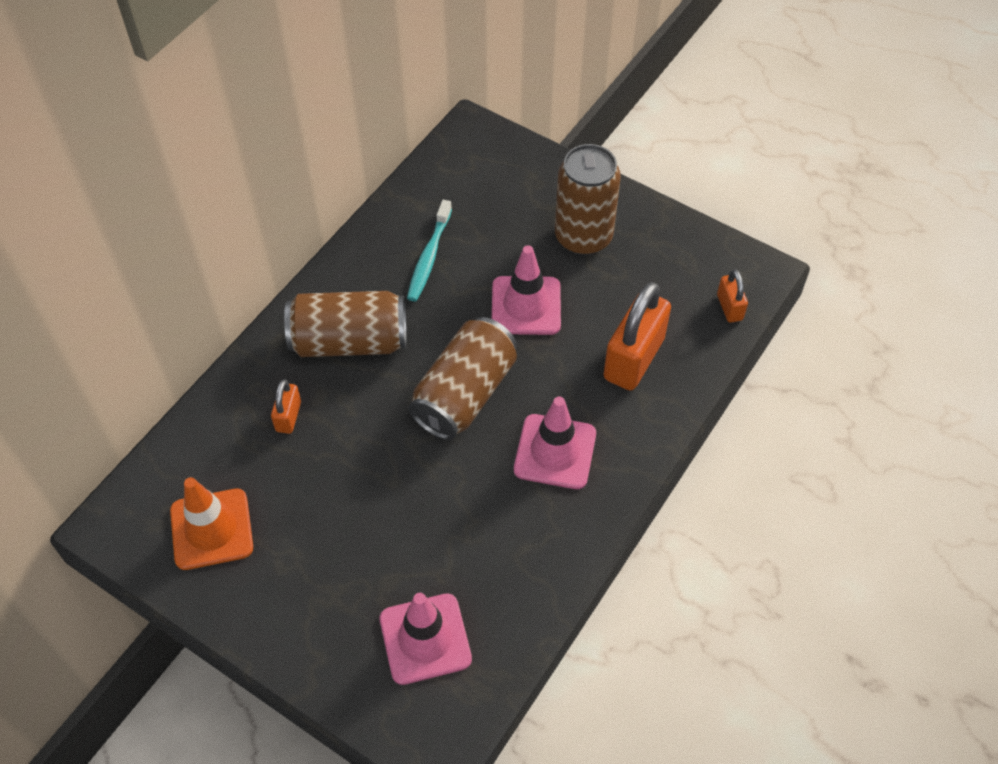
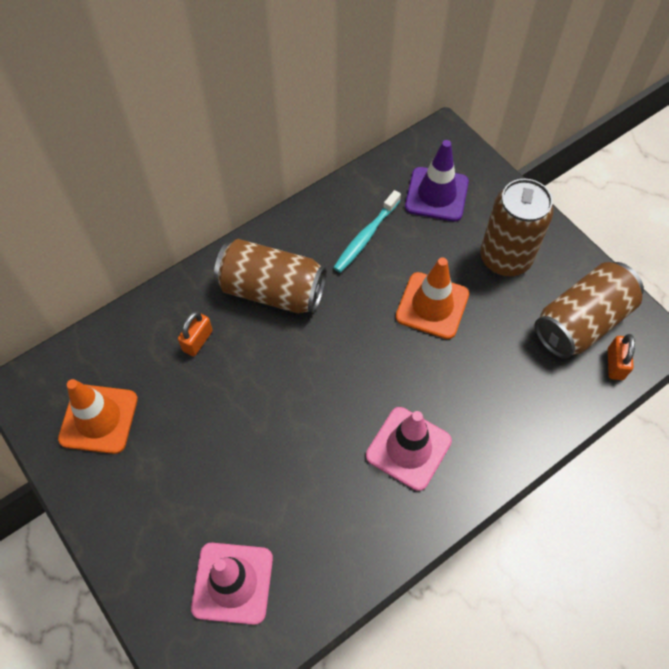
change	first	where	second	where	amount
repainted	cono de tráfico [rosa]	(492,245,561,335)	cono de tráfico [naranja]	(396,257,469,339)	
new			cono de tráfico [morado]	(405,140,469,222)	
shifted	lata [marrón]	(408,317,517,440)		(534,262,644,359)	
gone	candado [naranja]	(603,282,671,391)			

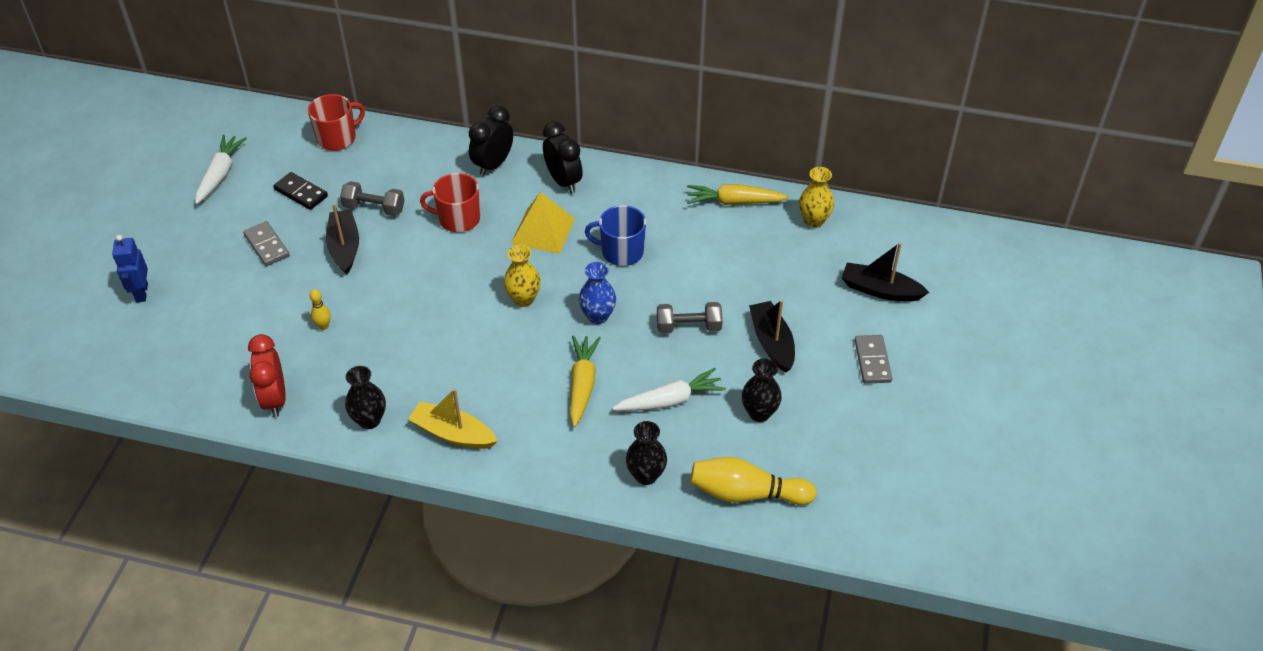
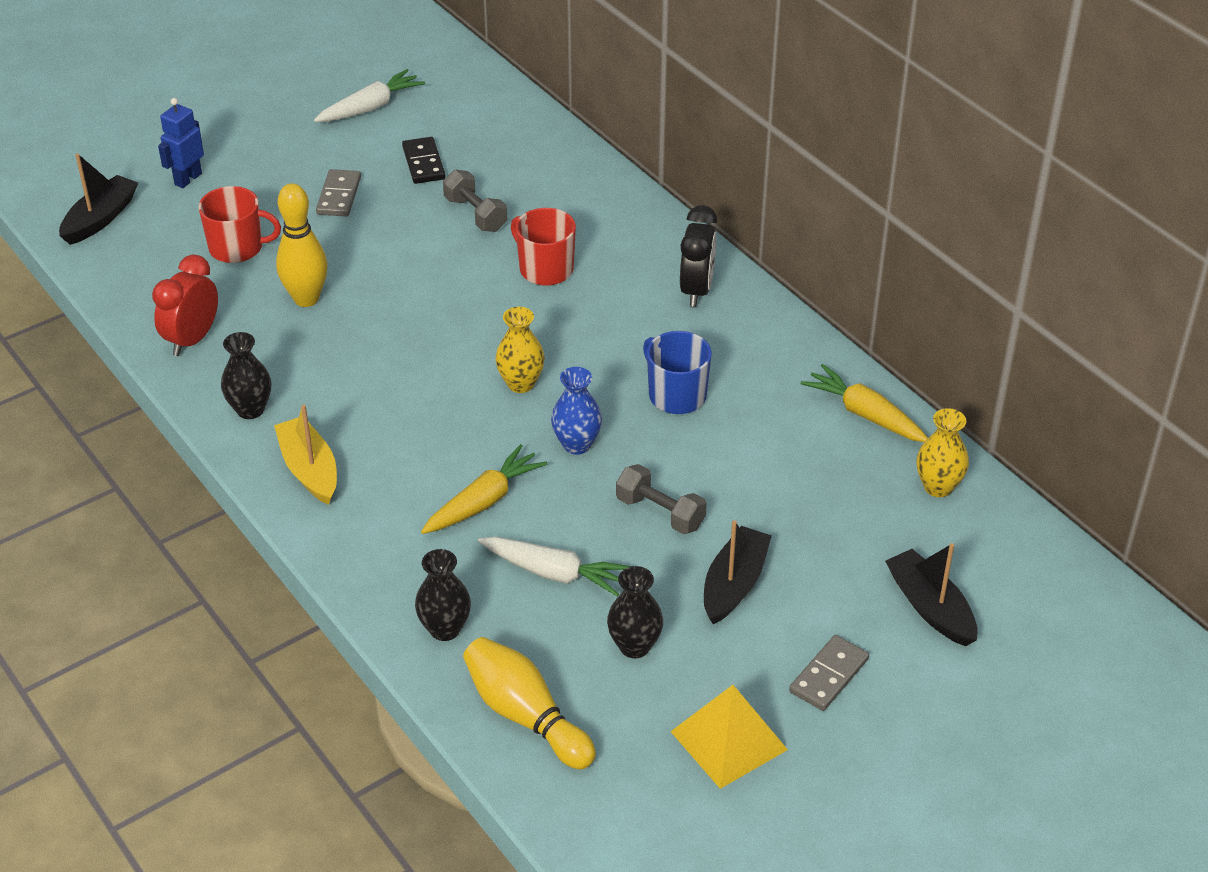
change	first	where	second	where	amount
shifted	barco [negro]	(326,203,359,274)		(59,153,138,245)	
shifted	taza [rojo]	(308,94,365,151)		(198,186,281,263)	
scaled	bolo [amarillo]	(310,289,331,330)		(276,183,328,307)	x2.12
shifted	pirámide [amarillo]	(511,192,575,254)		(670,685,788,789)	
gone	despertador [negro]	(469,106,513,176)			

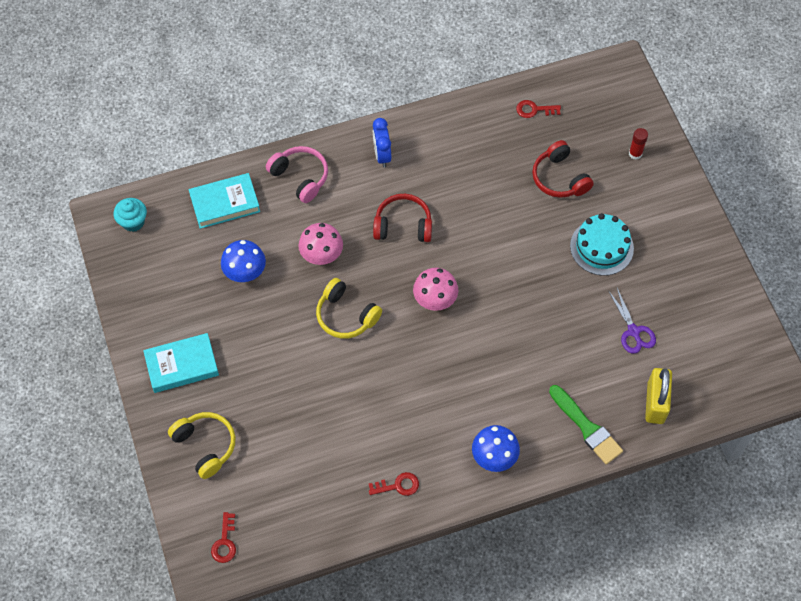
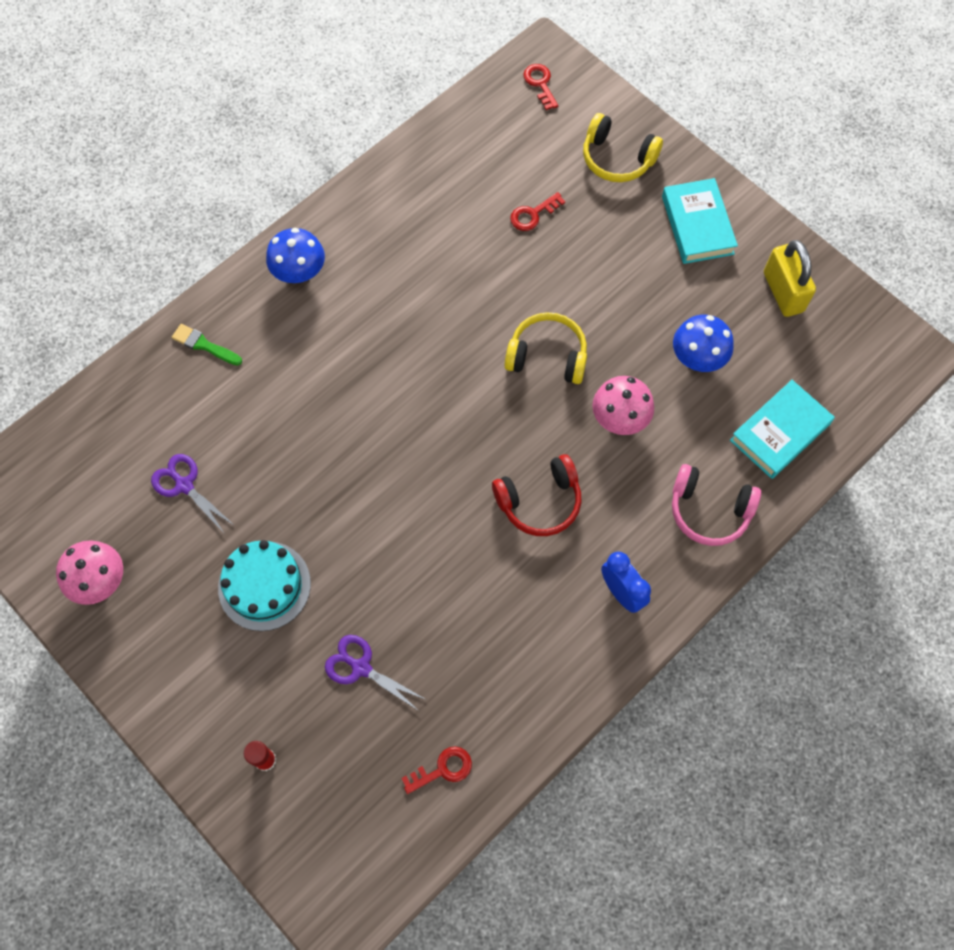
change	first	where	second	where	amount
shifted	seta [rosa]	(413,268,459,311)		(56,541,123,605)	
scaled	pincel [verde]	(549,385,623,464)		(172,324,242,366)	x0.63
swapped	auriculares [rojo]	(532,140,594,198)	tijeras [morado]	(325,635,427,711)	
shifted	llave [rojo]	(369,472,419,496)		(510,192,565,231)	
rotated	libro [turquesa]	(143,333,219,393)		(662,178,738,264)	60 degrees counterclockwise
shifted	candado [amarillo]	(645,368,672,424)		(764,240,816,317)	
gone	magdalena [turquesa]	(114,198,147,232)			

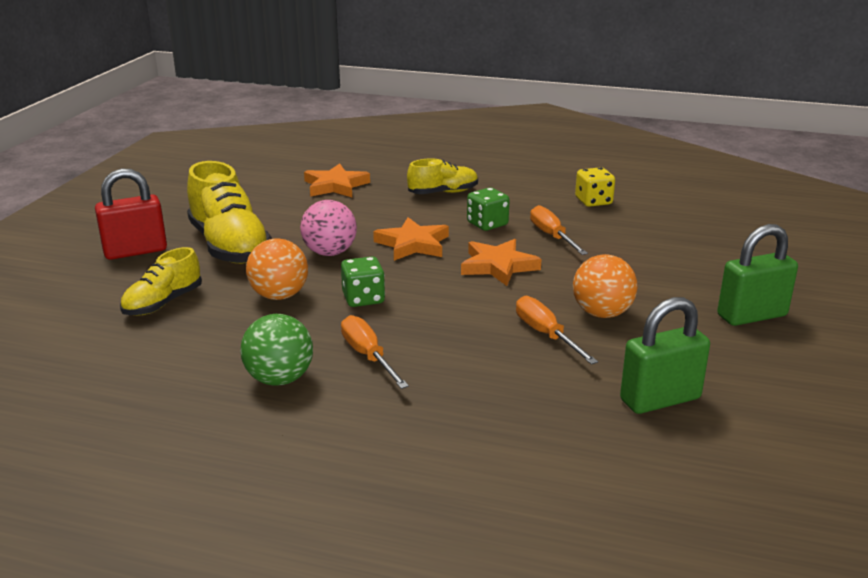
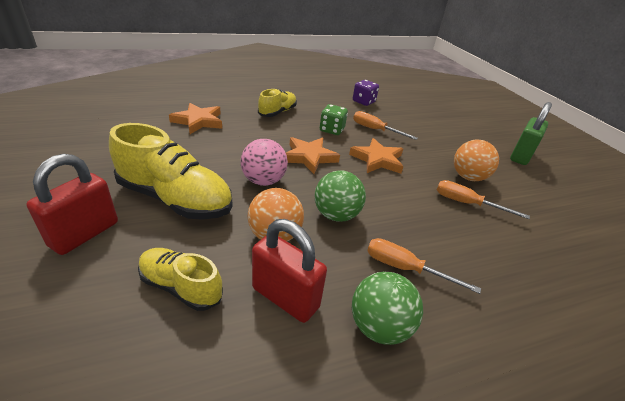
change	first	where	second	where	amount
rotated	zapato [amarillo]	(120,247,202,315)		(138,248,223,311)	120 degrees clockwise
new			candado [rojo]	(252,219,327,323)	
swapped	dado [verde]	(341,257,385,307)	pelota [verde]	(315,170,366,222)	
repainted	dado [amarillo]	(575,167,615,207)	dado [morado]	(353,80,379,106)	
gone	candado [verde]	(620,297,710,414)			

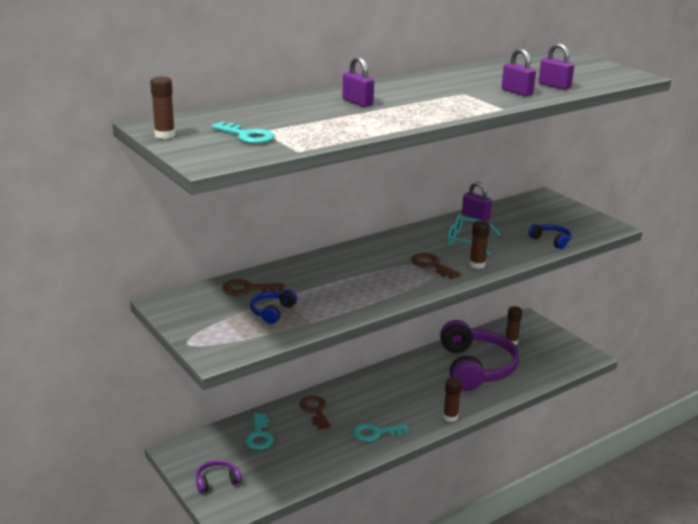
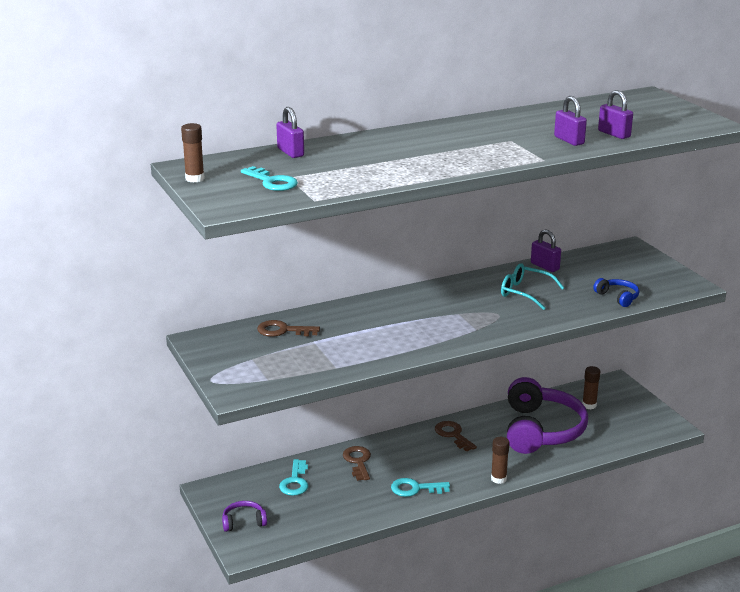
change	first	where	second	where	amount
shifted	candado [morado]	(342,56,374,107)		(276,107,304,158)	
shifted	llave [marrón]	(411,253,461,279)		(435,421,477,452)	
gone	auriculares [azul]	(250,290,297,324)			
gone	barra de pegamento [marrón]	(469,220,490,269)			

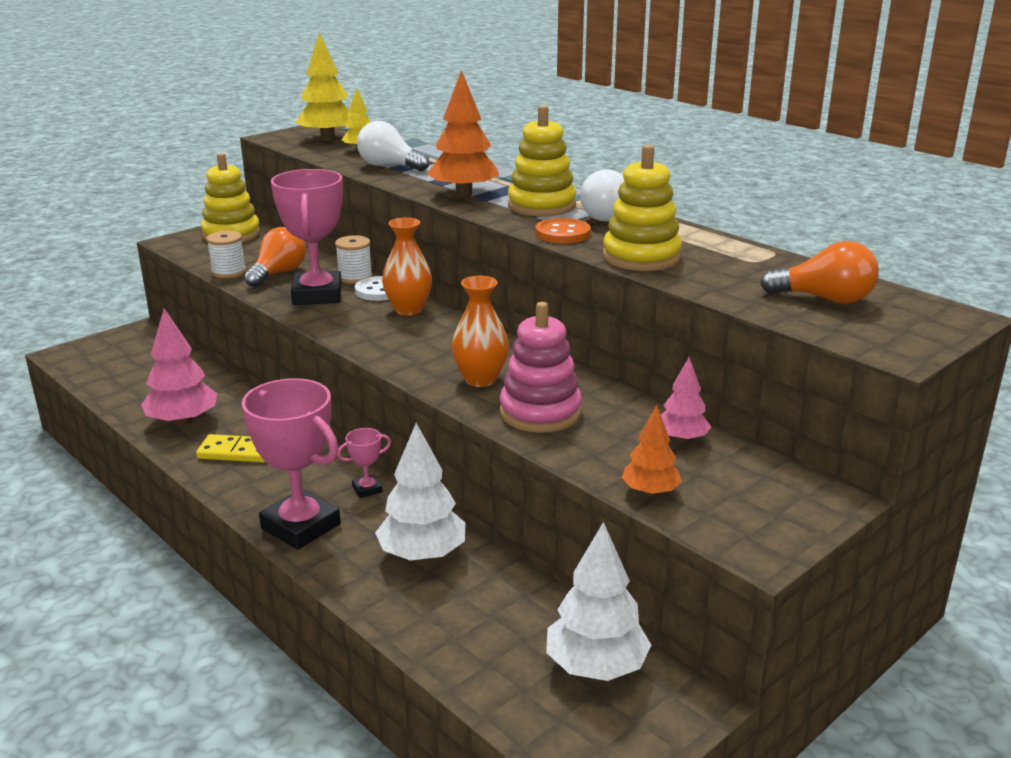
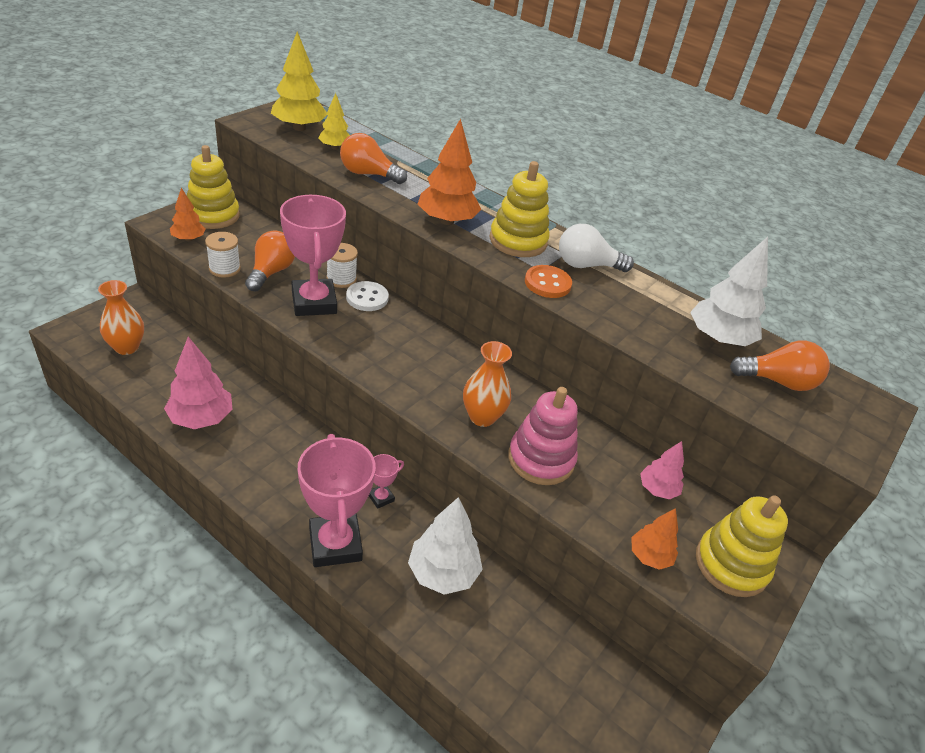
change	first	where	second	where	amount
shifted	florero [naranja]	(382,217,432,315)		(98,280,144,355)	
new			árbol [naranja]	(170,188,206,241)	
rotated	trofeo [rosa]	(242,378,341,550)		(298,434,376,567)	45 degrees clockwise
repainted	bombilla [blanco]	(357,121,430,171)	bombilla [naranja]	(340,133,407,184)	
shifted	árbol [blanco]	(546,522,651,681)		(690,237,768,346)	
shifted	juguete apilable [amarillo]	(603,145,682,271)		(696,496,788,597)	
gone	ficha de dominó [amarillo]	(196,434,265,463)			

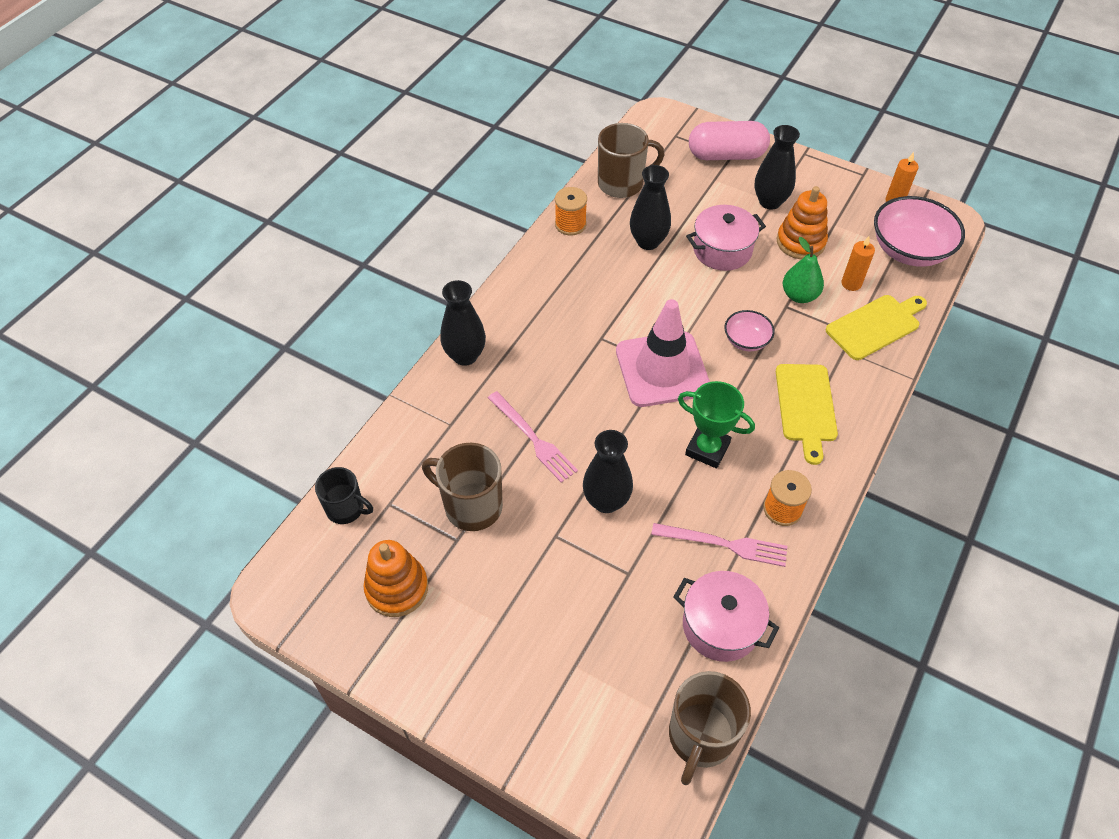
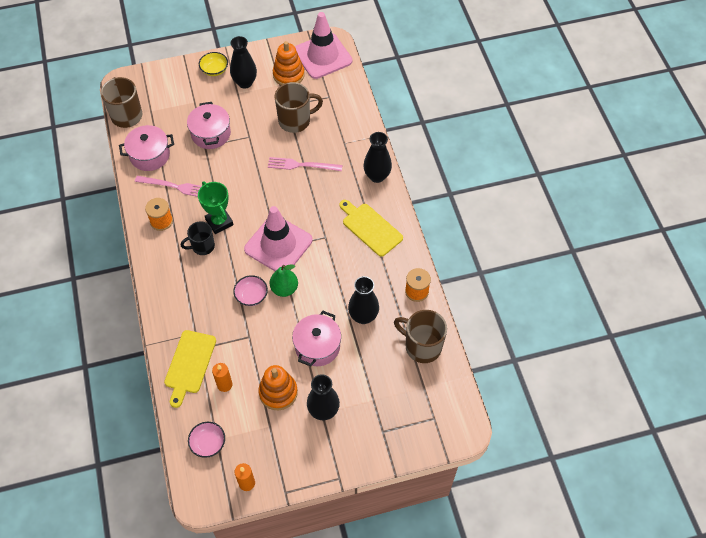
change	first	where	second	where	amount
rotated	tenedor [rosa]	(651,523,788,567)		(135,176,202,197)	135 degrees counterclockwise
shifted	taza [negro]	(315,467,373,524)		(181,221,215,255)	
new			olla [rosa]	(187,102,231,149)	
scaled	cuenco [rosa]	(874,196,965,267)		(188,422,225,458)	x0.53
rotated	trofeo [verde]	(678,381,755,468)		(198,182,234,234)	75 degrees clockwise
new			cuenco [amarillo]	(199,52,228,76)	
shifted	florero [negro]	(583,430,633,513)		(230,36,257,88)	
shifted	pera [verde]	(783,237,824,303)		(270,264,298,297)	
new			cono de tráfico [rosa]	(295,12,352,79)	
shifted	tabla de cortar [amarillo]	(776,364,838,465)		(339,200,403,257)	
rotated	taza [marrón]	(598,123,664,198)		(394,310,447,363)	90 degrees clockwise
gone	cápsula [rosa]	(689,121,770,160)			

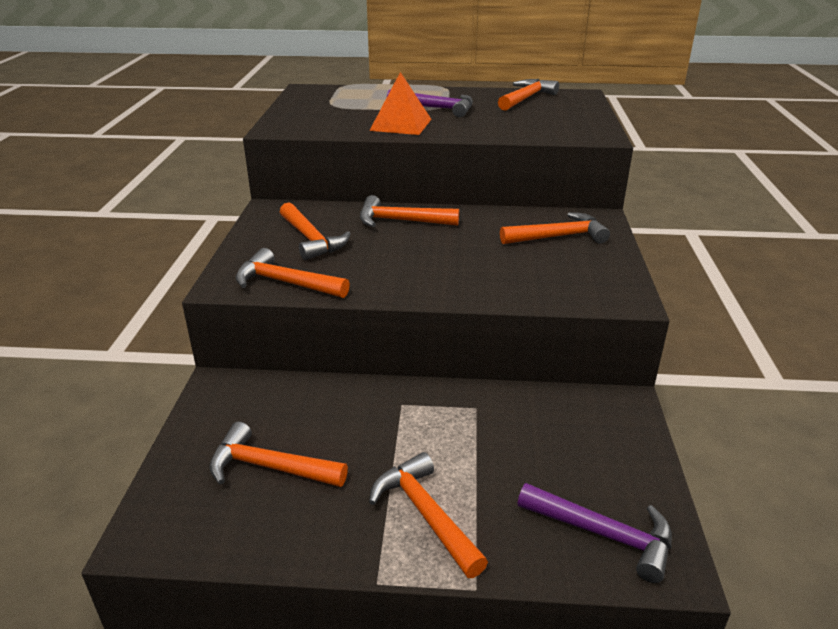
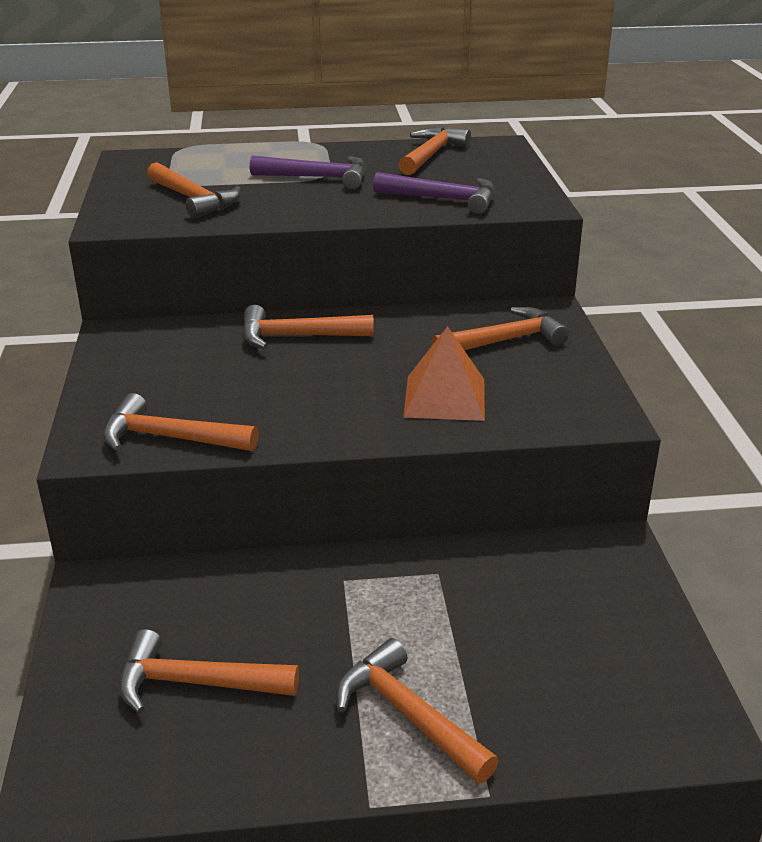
change	first	where	second	where	amount
shifted	martillo [naranja]	(280,203,351,260)		(147,162,241,219)	
shifted	martillo [morado]	(518,483,672,583)		(373,172,495,214)	
shifted	pirámide [naranja]	(369,72,432,135)		(403,326,485,421)	

